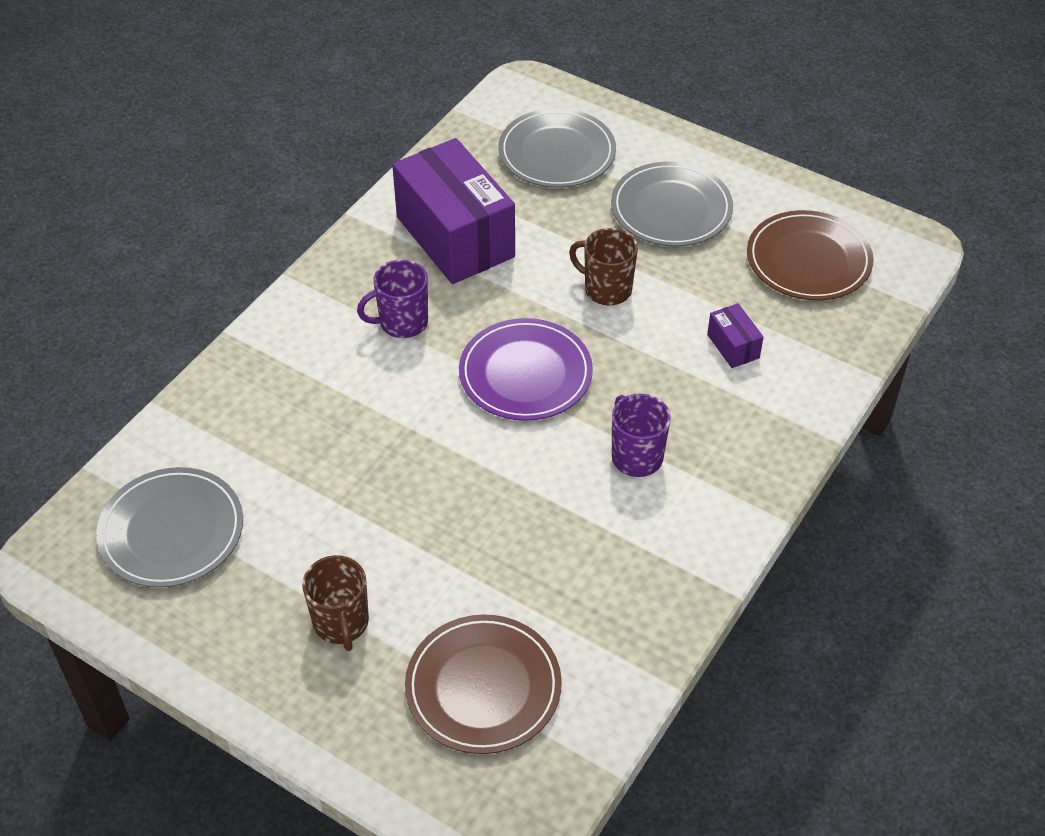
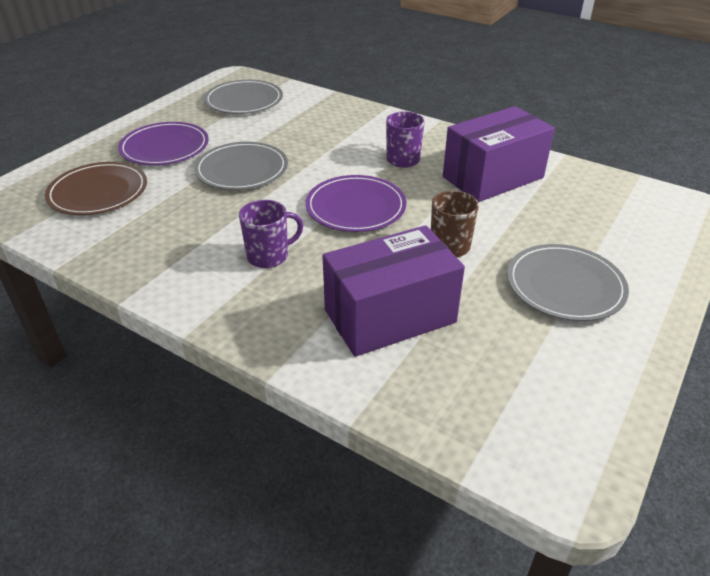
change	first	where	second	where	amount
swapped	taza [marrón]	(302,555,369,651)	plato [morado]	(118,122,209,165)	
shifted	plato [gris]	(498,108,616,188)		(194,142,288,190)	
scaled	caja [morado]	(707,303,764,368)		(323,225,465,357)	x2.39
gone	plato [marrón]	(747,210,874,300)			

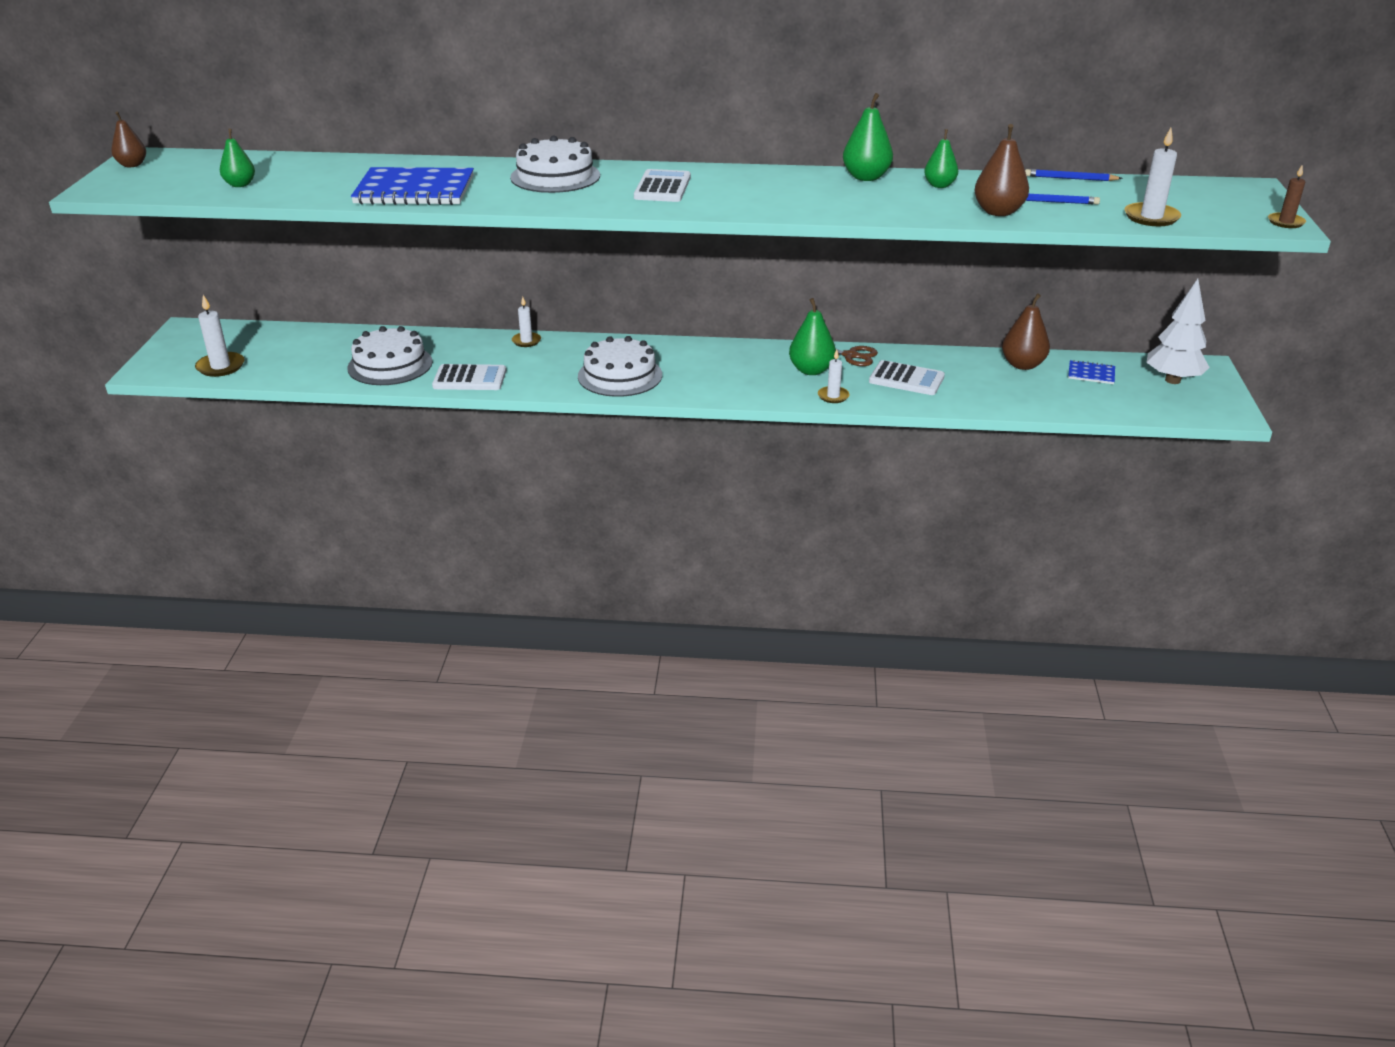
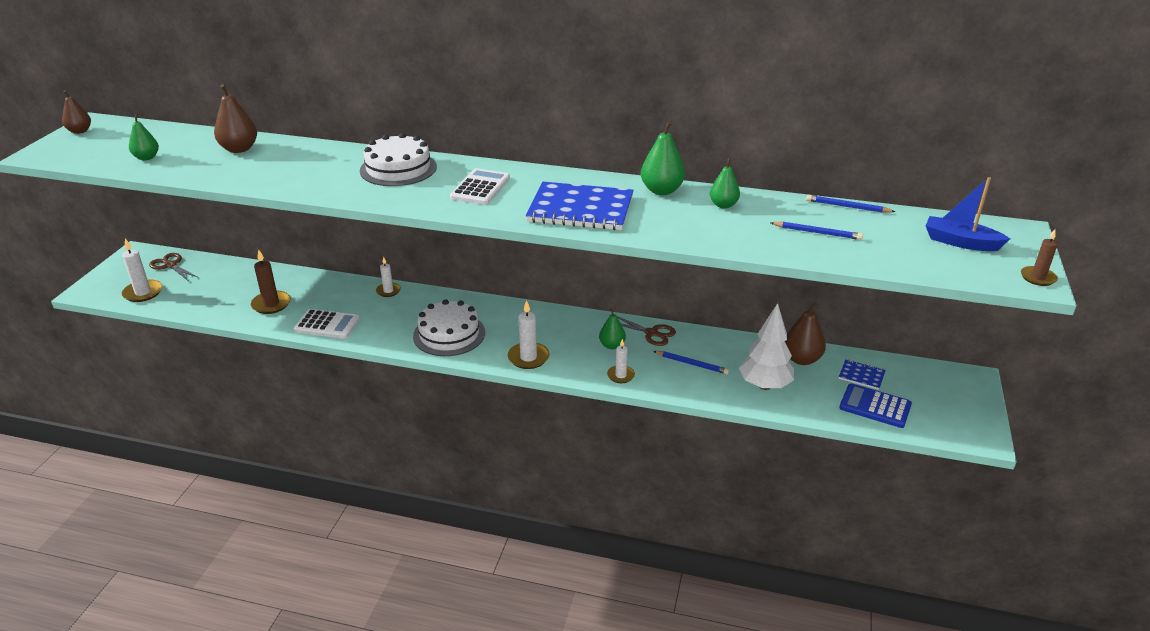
change	first	where	second	where	amount
new			tijeras [marrón]	(149,253,199,281)	
shifted	pera [marrón]	(974,124,1029,216)		(214,84,257,153)	
swapped	tarta [blanco]	(347,326,432,385)	vela [marrón]	(251,249,291,314)	
shifted	vela [blanco]	(1125,128,1181,226)		(507,300,550,369)	
shifted	cuaderno [azul]	(351,167,474,205)		(526,182,634,230)	
scaled	pera [verde]	(789,298,836,375)		(599,308,626,349)	x0.66
swapped	calculadora [blanco]	(869,360,945,395)	lápiz [azul]	(653,351,729,374)	
shifted	árbol [blanco]	(1146,279,1210,384)		(739,303,794,390)	
new			calculadora [azul]	(839,383,912,428)	
new			barco [azul]	(926,177,1010,251)	

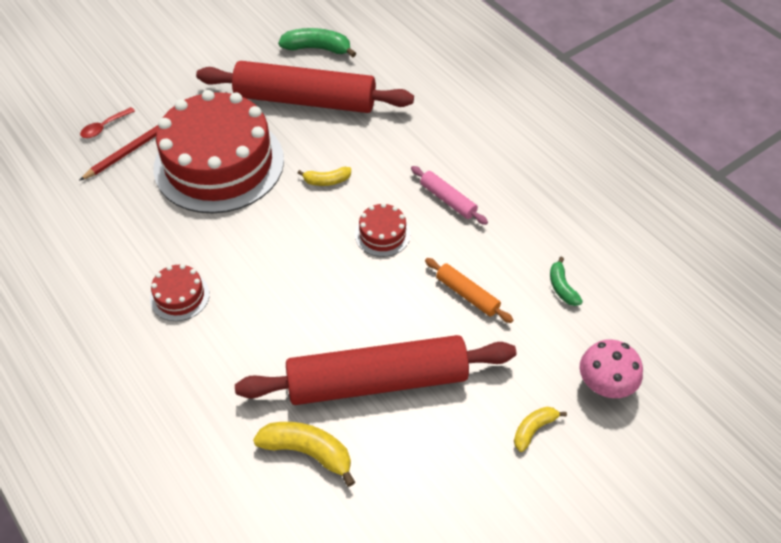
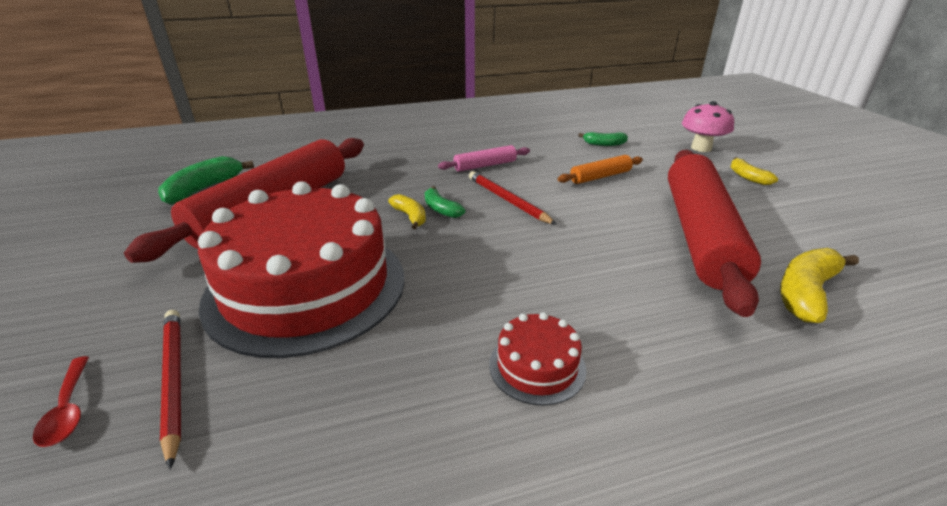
change	first	where	second	where	amount
rotated	plátano [amarillo]	(298,167,351,186)		(388,194,426,229)	45 degrees counterclockwise
new			plátano [verde]	(425,186,465,218)	
swapped	tarta [rojo]	(355,203,411,257)	lápiz [rojo]	(469,171,557,225)	

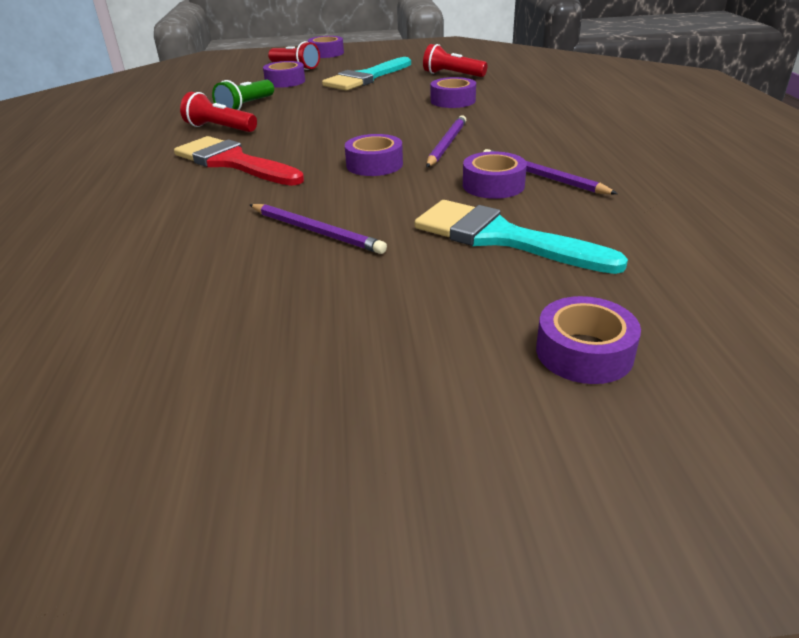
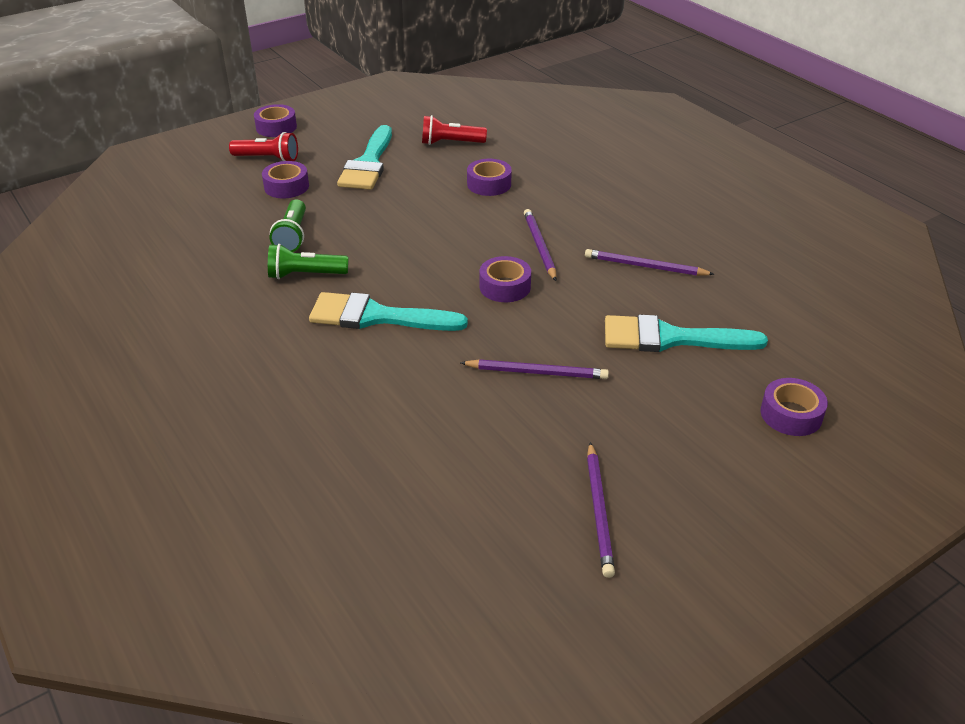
change	first	where	second	where	amount
repainted	lámpara de mano [rojo]	(180,92,257,132)	lámpara de mano [verde]	(268,244,349,279)	
repainted	pincel [rojo]	(174,136,304,186)	pincel [turquesa]	(309,292,468,331)	
new			lápiz [morado]	(587,442,615,578)	
gone	cinta adhesiva [morado]	(463,151,527,199)			

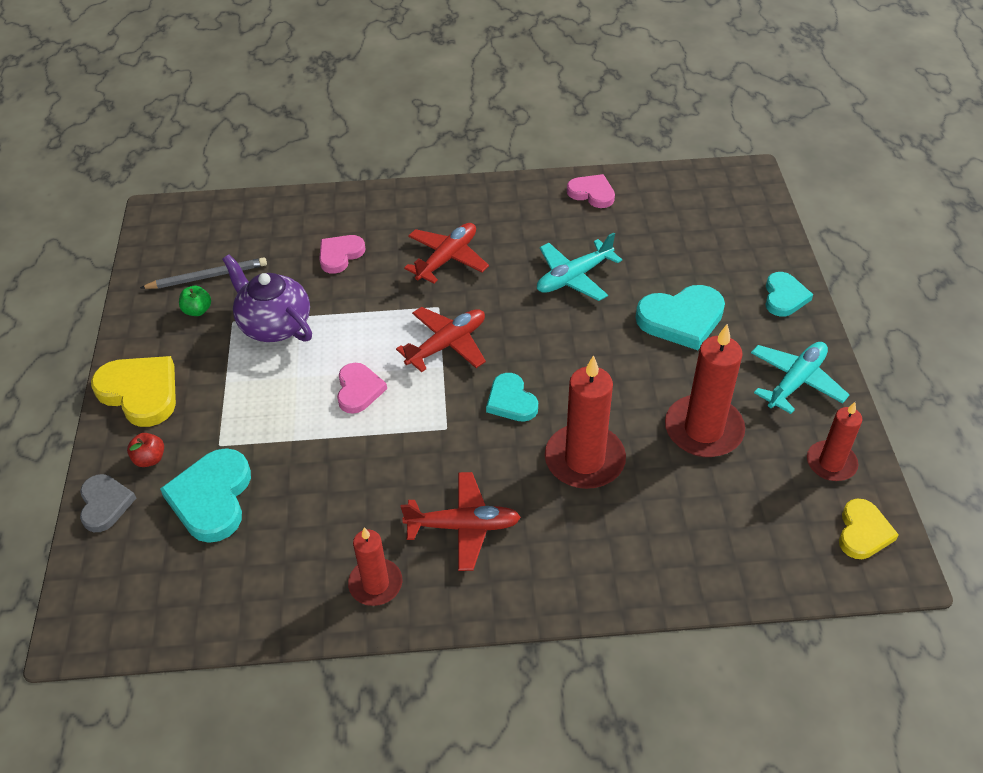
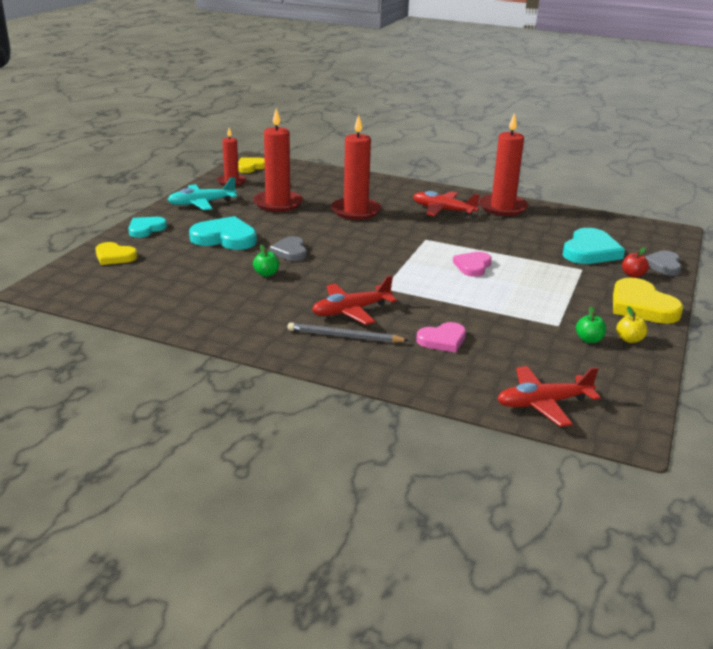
change	first	where	second	where	amount
new			corazón [amarillo]	(95,242,138,265)	
swapped	avión [turquesa]	(537,232,622,301)	manzana [verde]	(253,244,279,277)	
new			corazón [gris]	(270,236,307,261)	
shifted	lápiz [gris]	(140,257,267,289)		(287,322,409,343)	
scaled	vela [rojo]	(348,527,402,606)		(479,113,528,216)	x1.62
shifted	avión [rojo]	(396,307,486,372)		(497,366,601,427)	
new			manzana [amarillo]	(617,306,648,343)	
gone	tetera [morado]	(222,254,312,342)			
gone	corazón [turquesa]	(486,373,538,422)			
gone	corazón [rosa]	(567,174,615,208)			

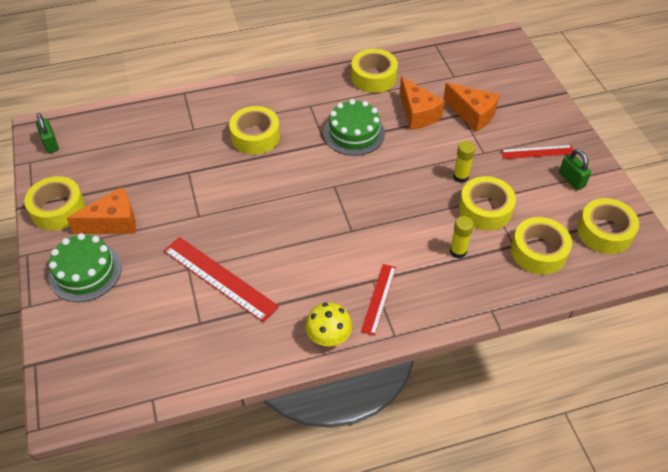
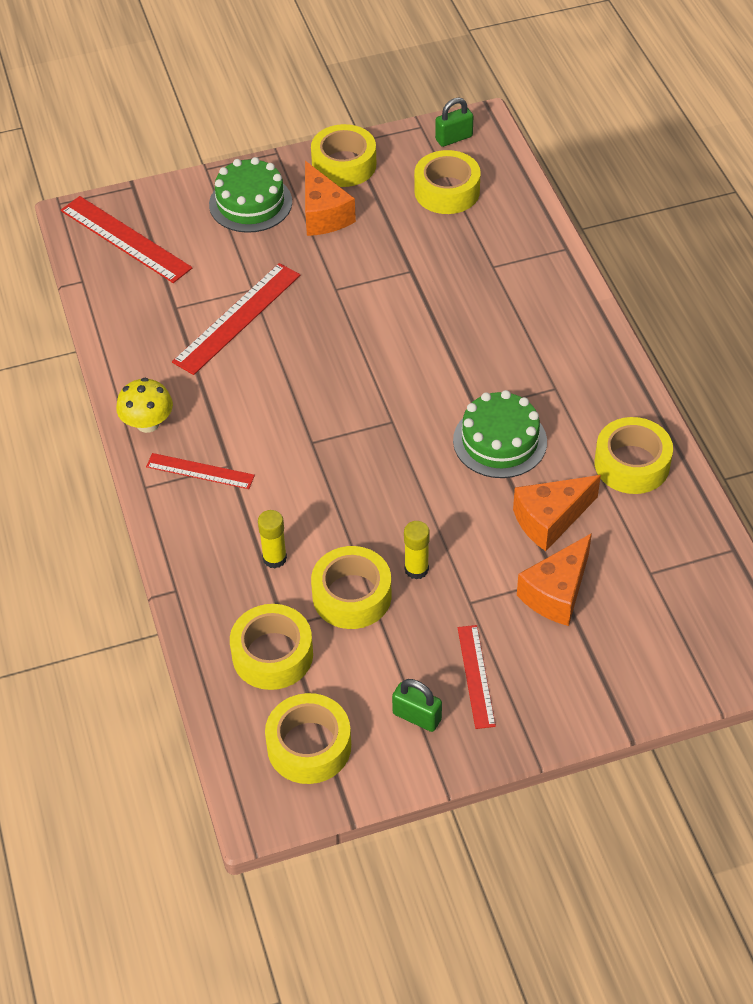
change	first	where	second	where	amount
new			regla [rojo]	(61,196,192,283)	
rotated	candado [verde]	(559,149,591,190)		(392,679,442,732)	60 degrees clockwise
shifted	cinta adhesiva [amarillo]	(229,106,280,155)		(414,150,481,214)	

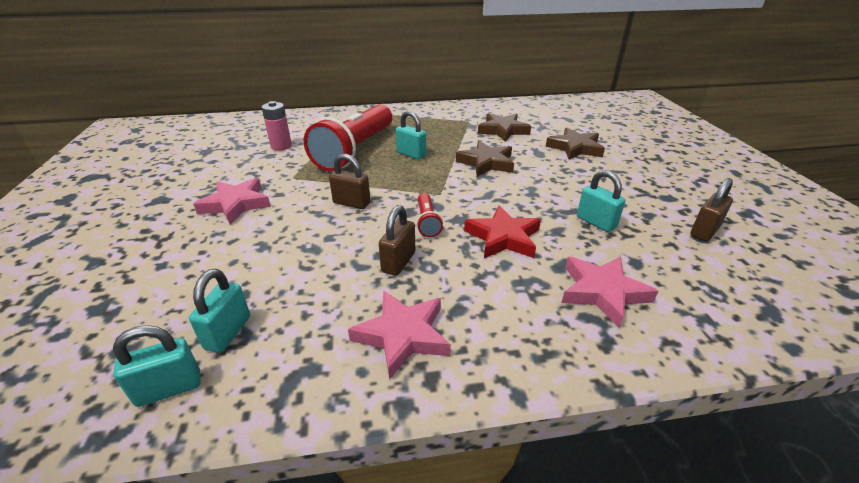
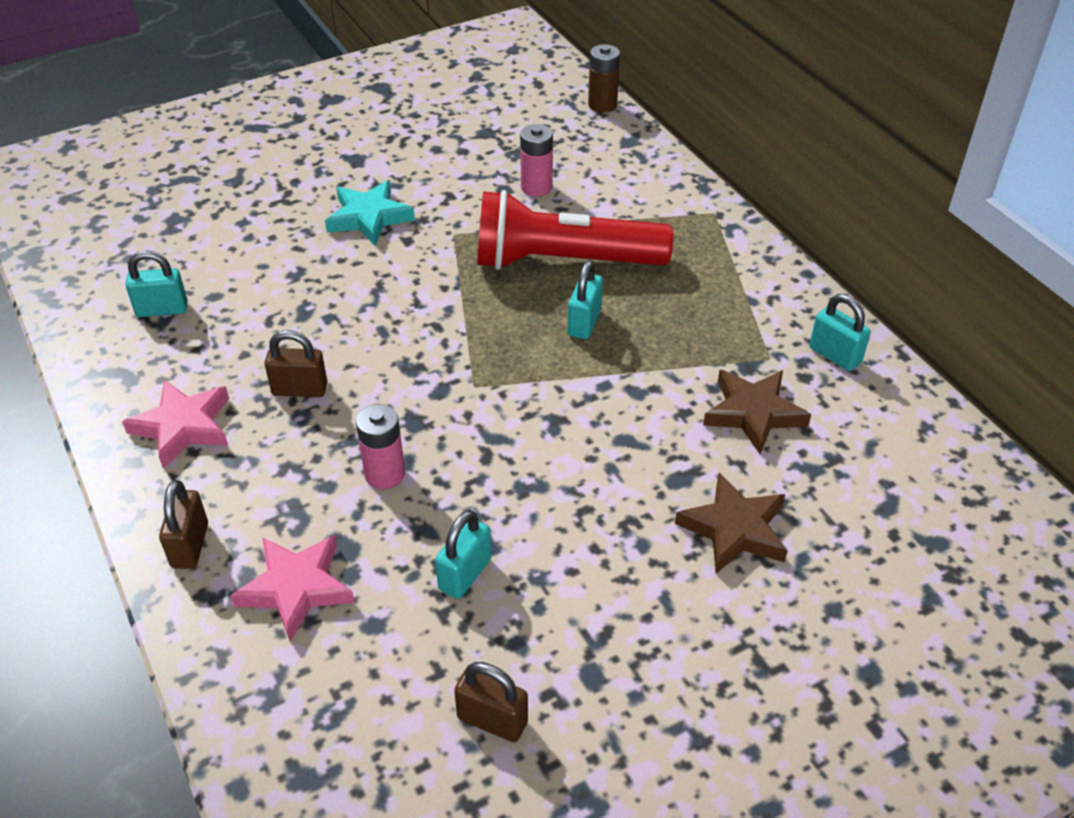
change	first	where	second	where	amount
shifted	candado [marrón]	(329,154,370,209)		(159,480,208,569)	
repainted	estrella [rosa]	(193,178,271,224)	estrella [turquesa]	(325,180,415,246)	
swapped	estrella [rojo]	(464,205,541,258)	pila [rosa]	(356,404,405,489)	
new			pila [marrón]	(588,44,620,113)	
shifted	candado [turquesa]	(113,325,200,407)		(809,294,871,371)	
gone	lámpara de mano [rojo]	(416,193,443,237)			
gone	estrella [marrón]	(456,141,514,177)			

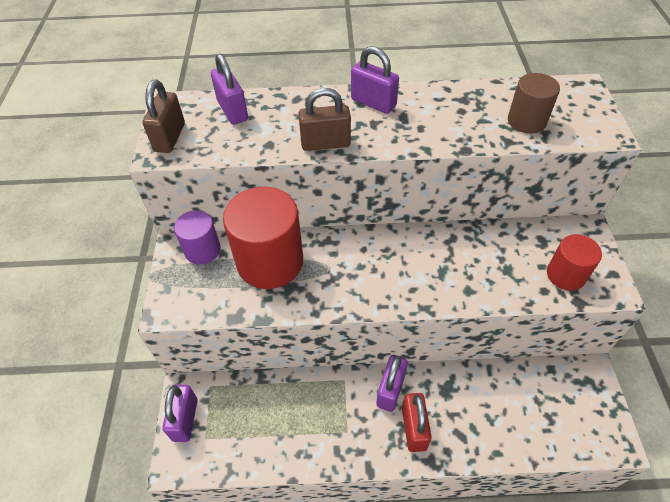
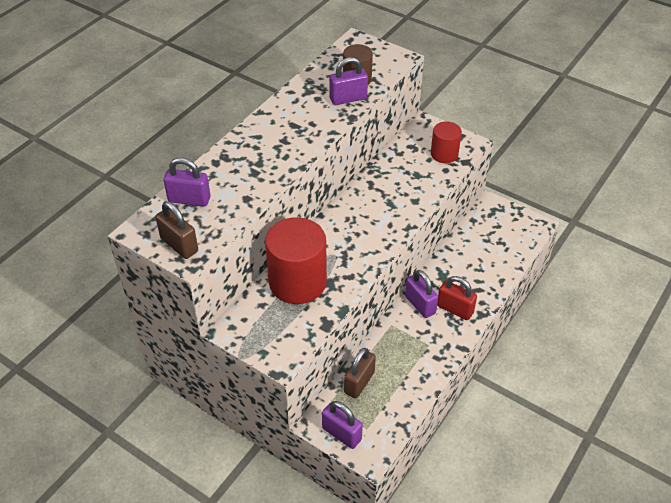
change	first	where	second	where	amount
shifted	candado [morado]	(351,46,399,114)		(329,57,368,105)	
shifted	candado [marrón]	(298,88,351,151)		(344,348,376,398)	
gone	cilindro [morado]	(174,210,221,264)			

